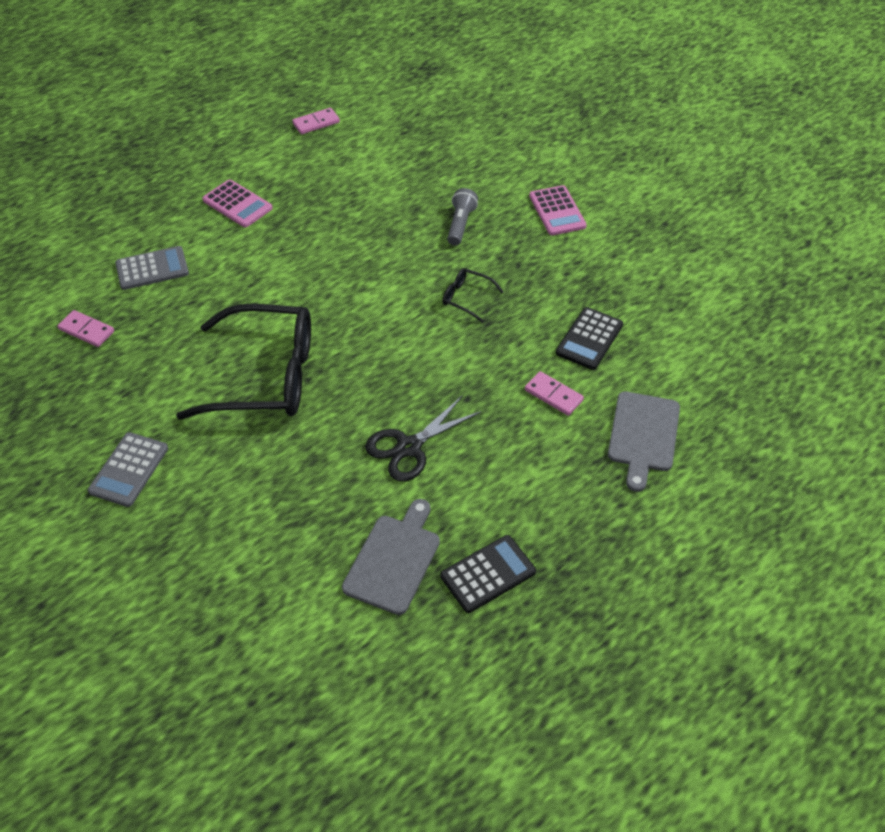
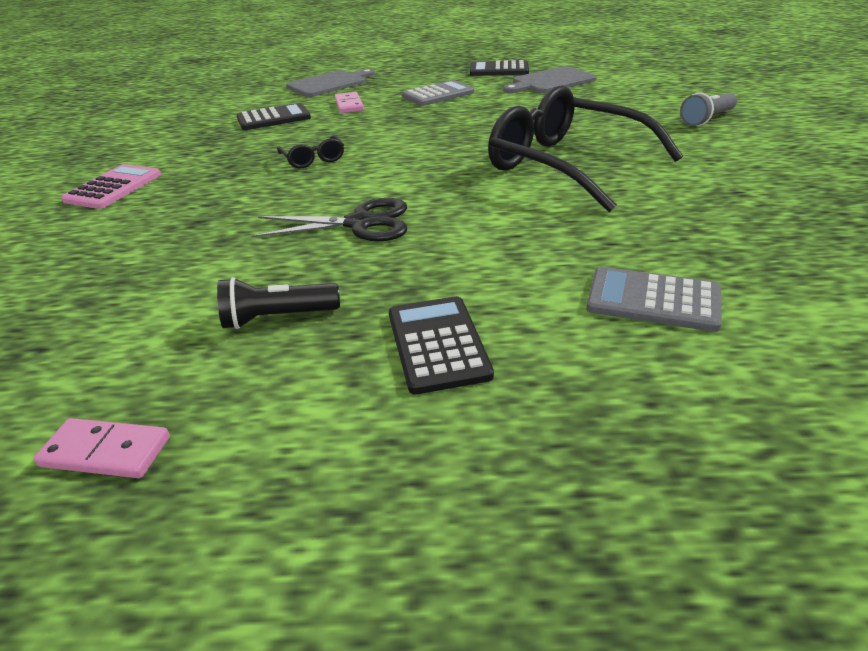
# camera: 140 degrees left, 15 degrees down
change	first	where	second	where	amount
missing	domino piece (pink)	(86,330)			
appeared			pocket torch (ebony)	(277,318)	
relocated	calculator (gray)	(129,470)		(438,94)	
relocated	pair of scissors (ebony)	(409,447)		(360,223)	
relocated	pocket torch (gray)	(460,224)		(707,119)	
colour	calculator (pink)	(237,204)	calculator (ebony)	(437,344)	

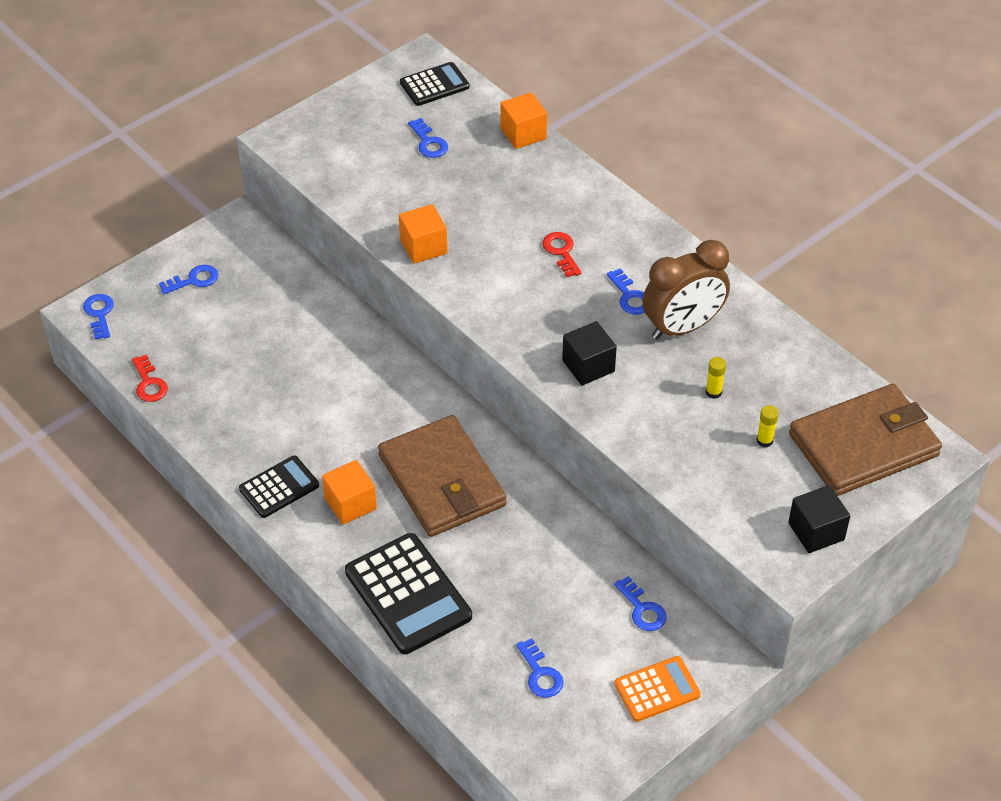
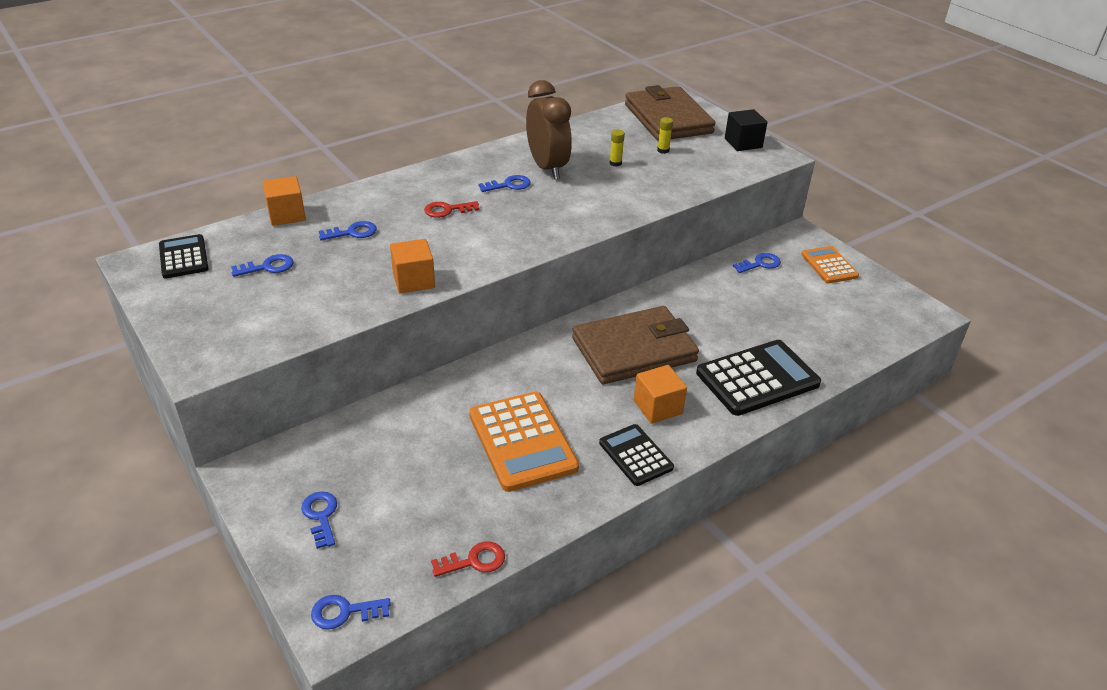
# camera: 85 degrees left, 10 degrees down
change	first	where	second	where	amount
missing	block (ebony)	(588,366)			
appeared			calculator (orange-coloured)	(522,441)	
relocated	door key (blue)	(540,674)		(352,232)	

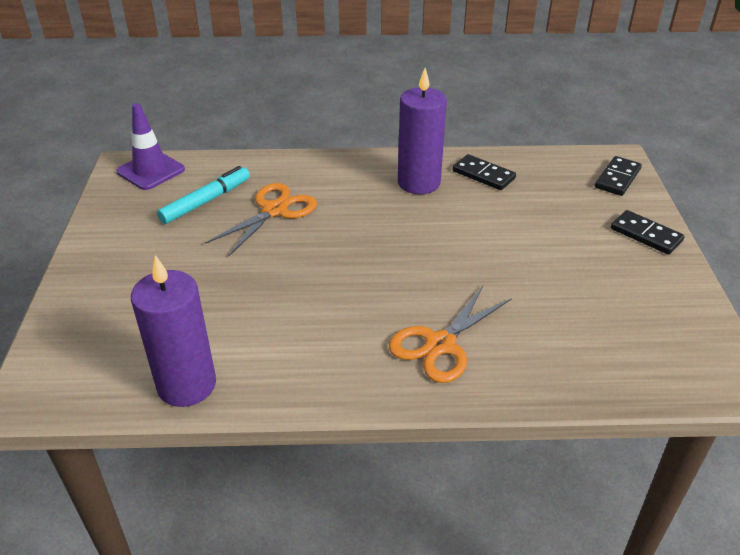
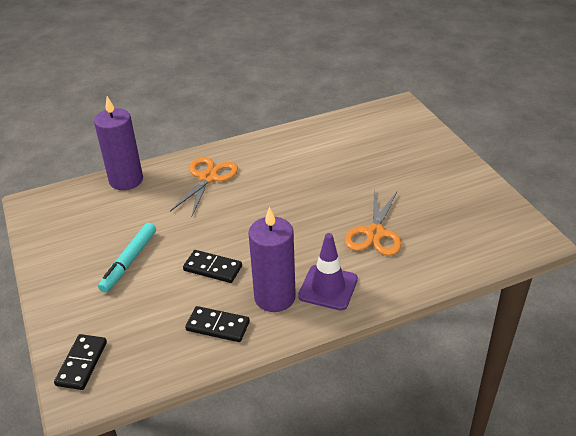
# camera: 160 degrees right, 0 degrees up
change	first	where	second	where	amount
relocated	traffic cone (royal purple)	(151,171)		(328,287)	
relocated	candle (royal purple)	(187,385)		(126,180)	
relocated	marker (turquoise)	(206,201)		(129,261)	
relocated	domino piece (ebony)	(646,235)		(213,268)	

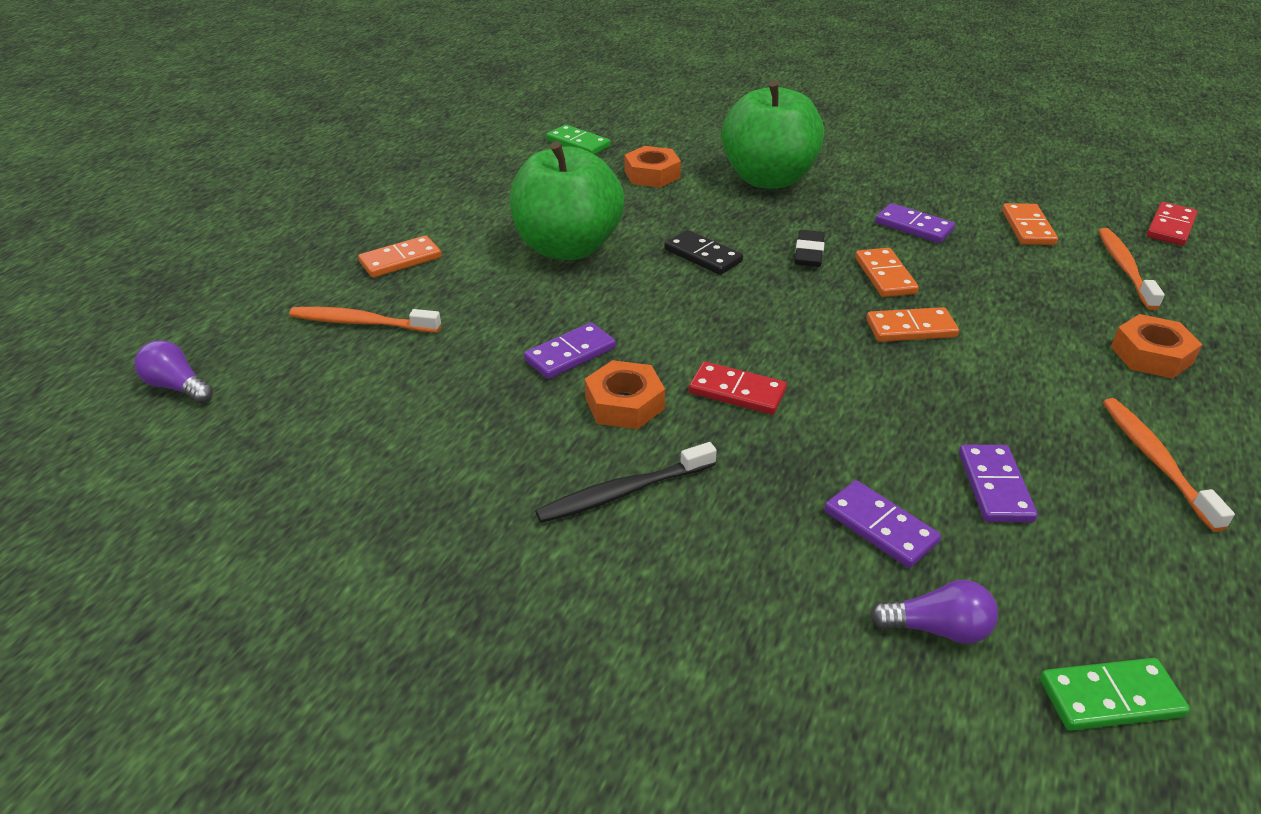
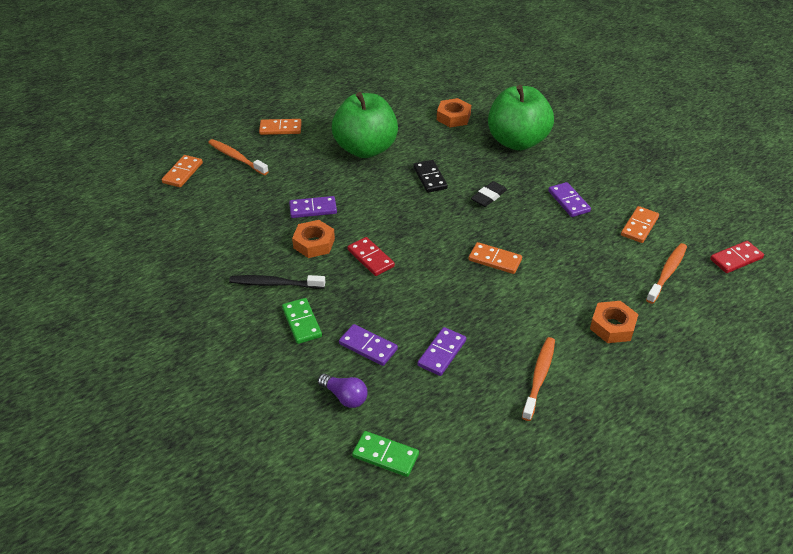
# camera: 30 degrees right, 5 degrees up
change	first	where	second	where	amount
missing	lightbulb (royal purple)	(177,387)			
relocated	domino piece (emerald)	(578,143)		(301,322)	
relocated	domino piece (orange-coloured)	(885,276)		(182,173)	
spun	domino piece (royal purple)	(880,527)		(368,346)	45 degrees counterclockwise

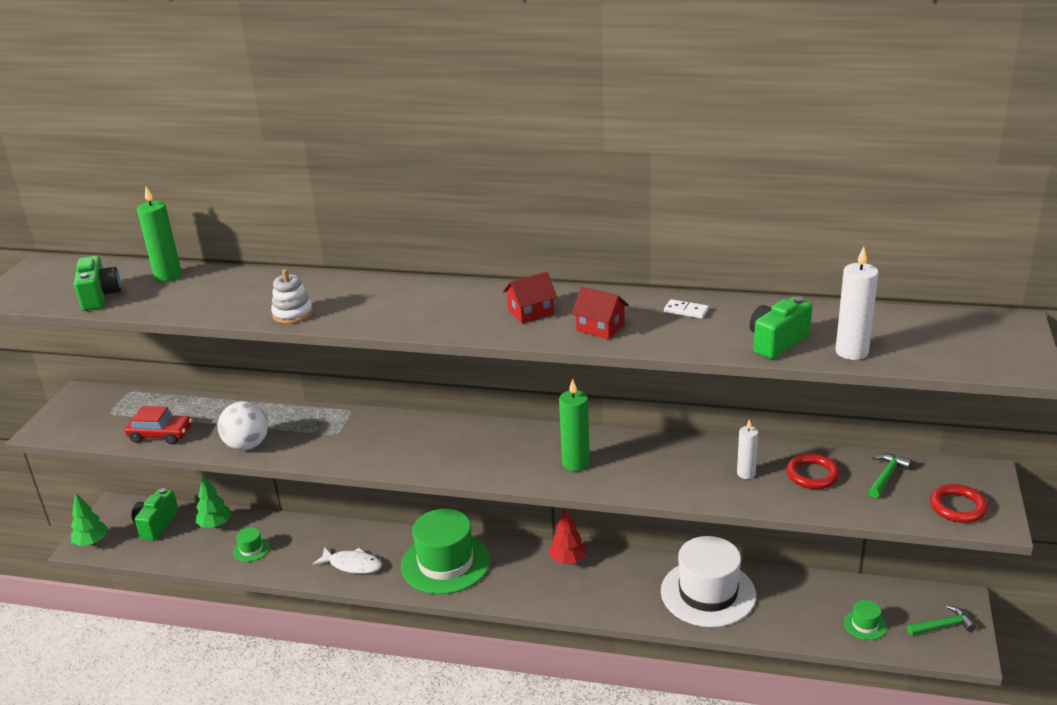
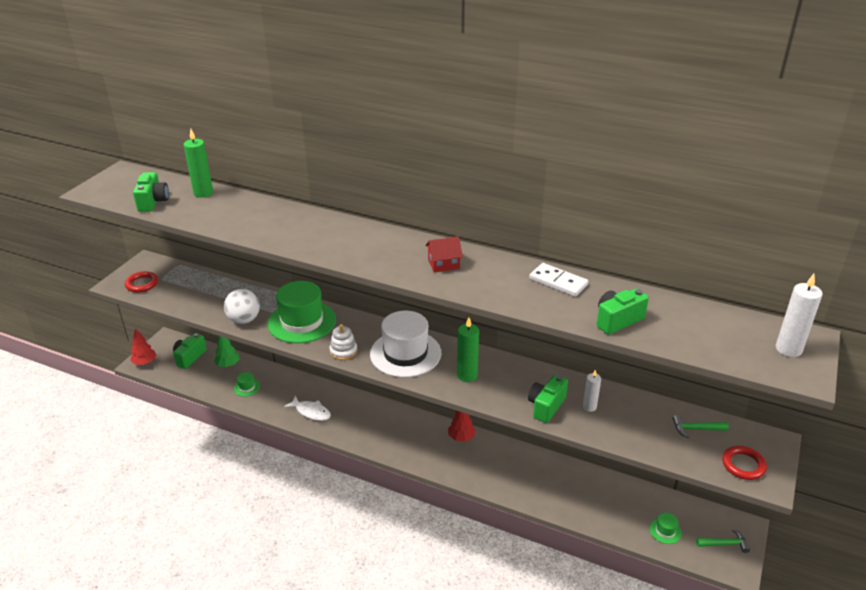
# camera: 10 degrees right, 5 degrees up
change	first	where	second	where	amount
missing	car (red)	(161,435)			
missing	cottage (red)	(600,328)			
appeared			photo camera (emerald)	(546,406)	
relocated	stacking rings (white)	(292,314)		(343,351)	
relocated	tall hat (emerald)	(445,563)		(302,322)	
relocated	tall hat (white)	(708,593)		(405,353)	
relocated	torus (red)	(812,475)		(142,284)	
relocated	candle (white)	(851,352)		(788,349)	
colour	toy tree (emerald)	(92,542)	toy tree (red)	(145,362)	
spun	hammer (emerald)	(886,476)		(696,429)	135 degrees counterclockwise
size	domino piece (white)	(686,311)		(558,282)	x1.71

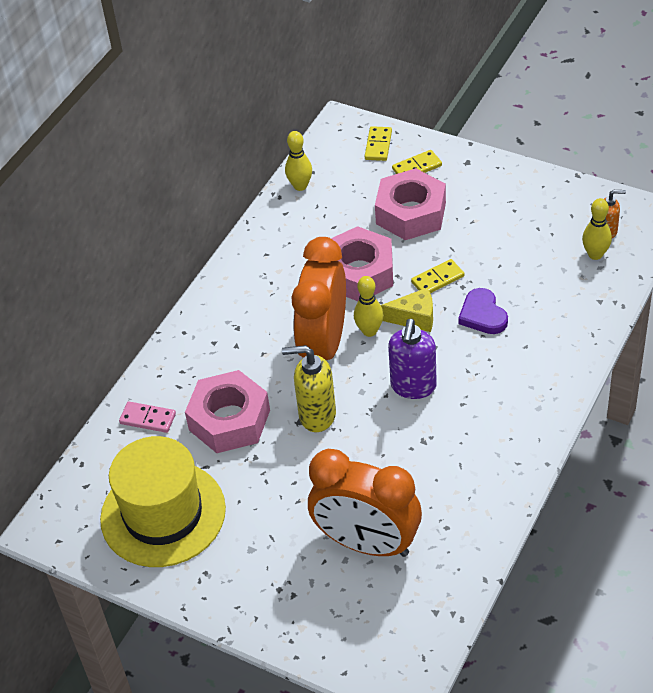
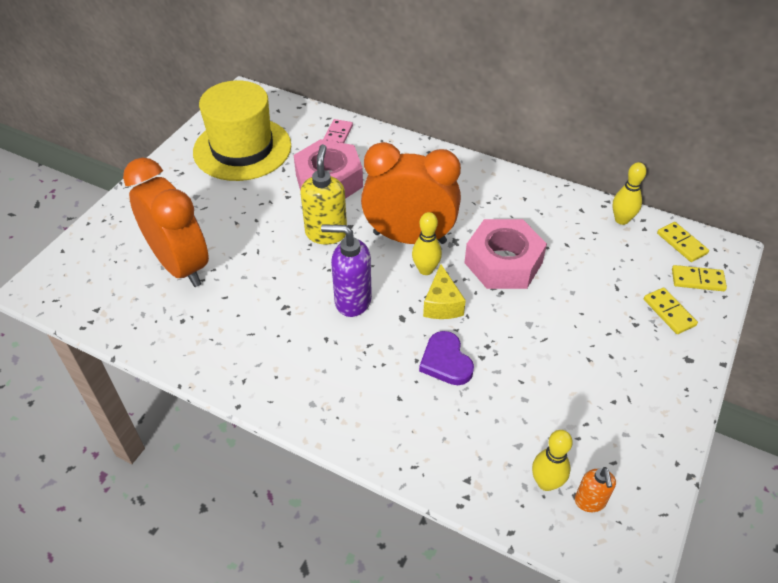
# camera: 85 degrees right, 0 degrees up
change	first	where	second	where	amount
missing	nut (pink)	(411,213)			
relocated	domino piece (bright yellow)	(437,279)		(681,243)	
spun	bedside clock (orange-coloured)	(367,543)		(180,265)	120 degrees clockwise
spun	heart shape (royal purple)	(482,315)		(446,361)	90 degrees counterclockwise

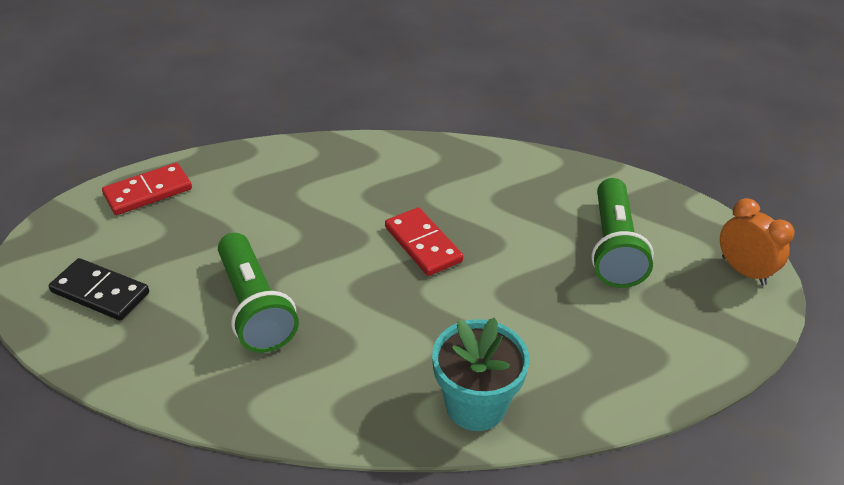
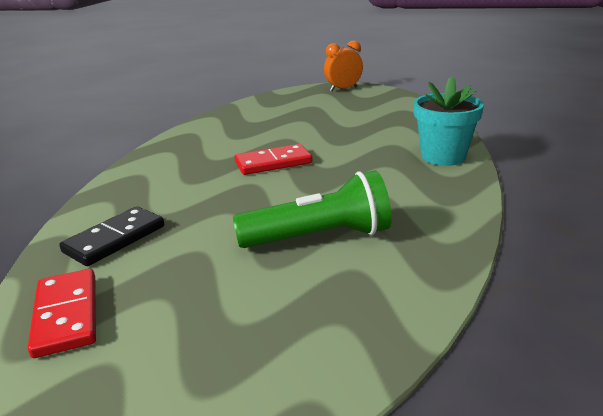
# camera: 75 degrees left, 15 degrees down
change	first	where	second	where	amount
missing	pocket torch (emerald)	(613,247)			
relocated	domino piece (ebony)	(100,292)		(115,239)	

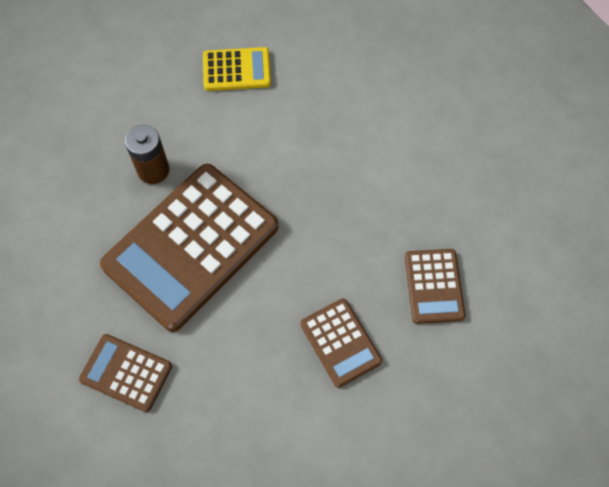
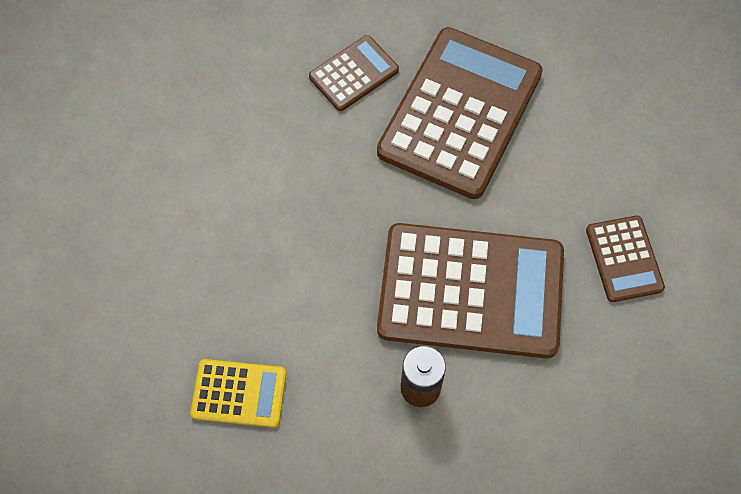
# camera: 125 degrees left, 0 degrees up
change	first	where	second	where	amount
spun	calculator (bright yellow)	(236,70)		(239,393)	135 degrees clockwise
size	calculator (brown)	(340,342)		(460,113)	x2.09

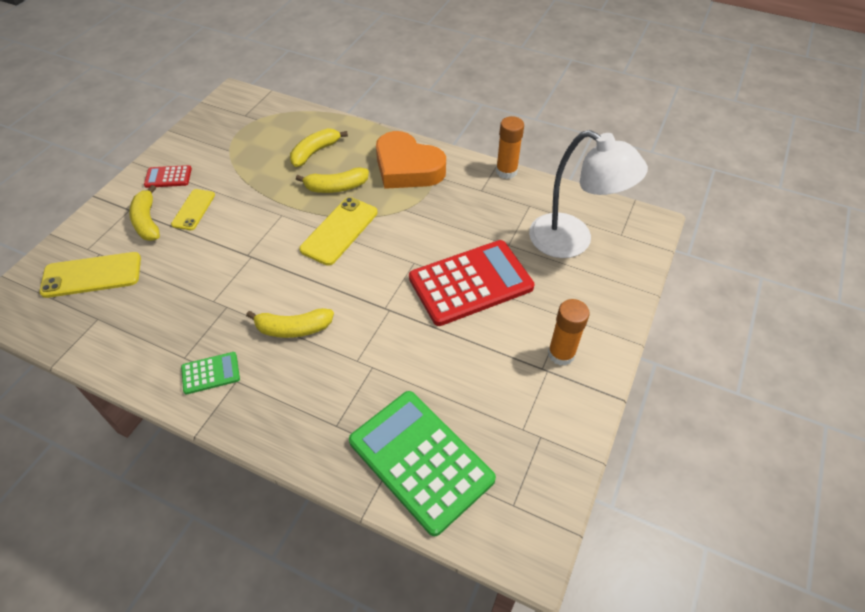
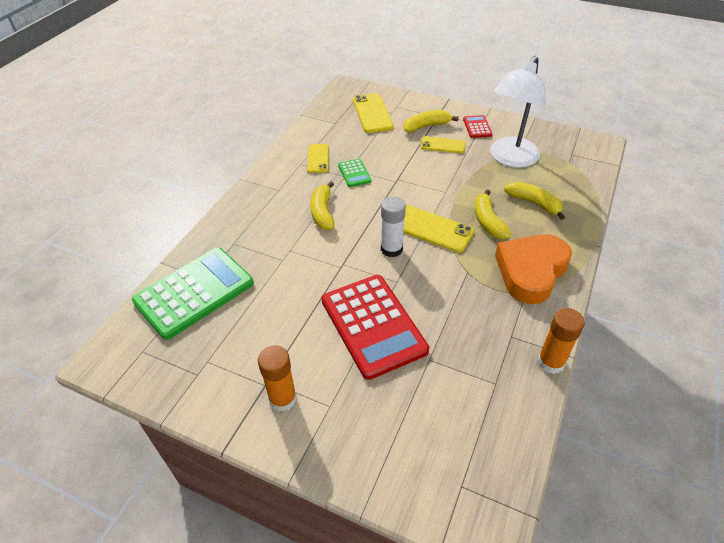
# camera: 90 degrees right, 5 degrees down
change	first	where	second	where	amount
appeared			phone (bright yellow)	(318,158)	
appeared			glue stick (white)	(391,249)	
relocated	calculator (emerald)	(210,373)		(354,173)	
relocated	desk lamp (white)	(572,241)		(510,159)	

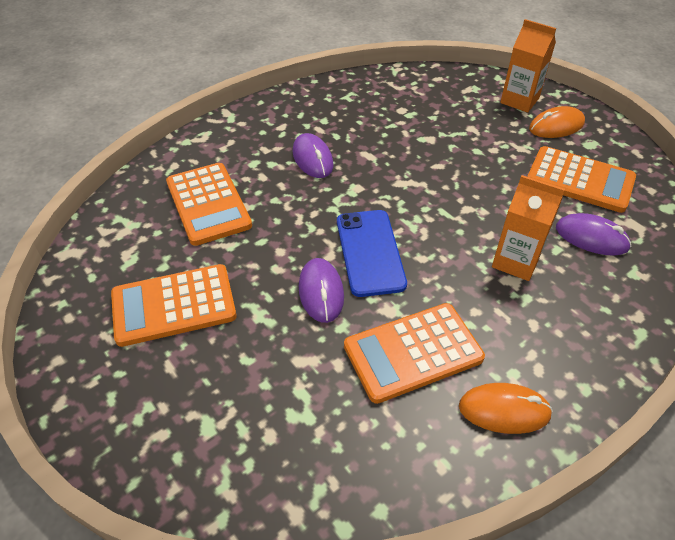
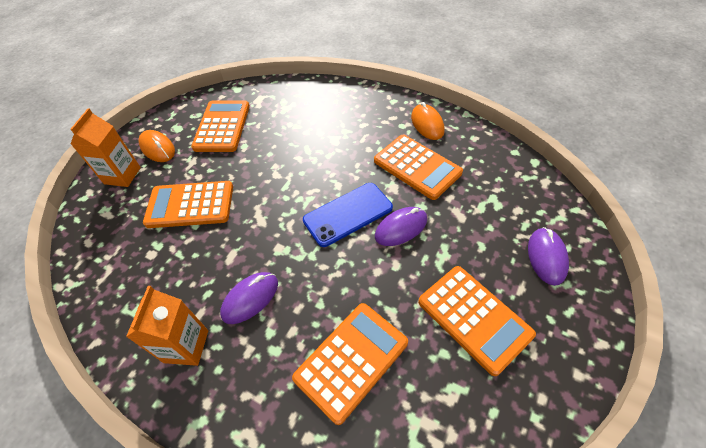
# camera: 110 degrees left, 5 degrees up
change	first	where	second	where	amount
appeared			calculator (orange-coloured)	(190,205)	
relocated	juice carton (orange-coloured)	(515,261)		(186,346)	
relocated	PC mouse (royal purple)	(591,237)		(546,257)	

